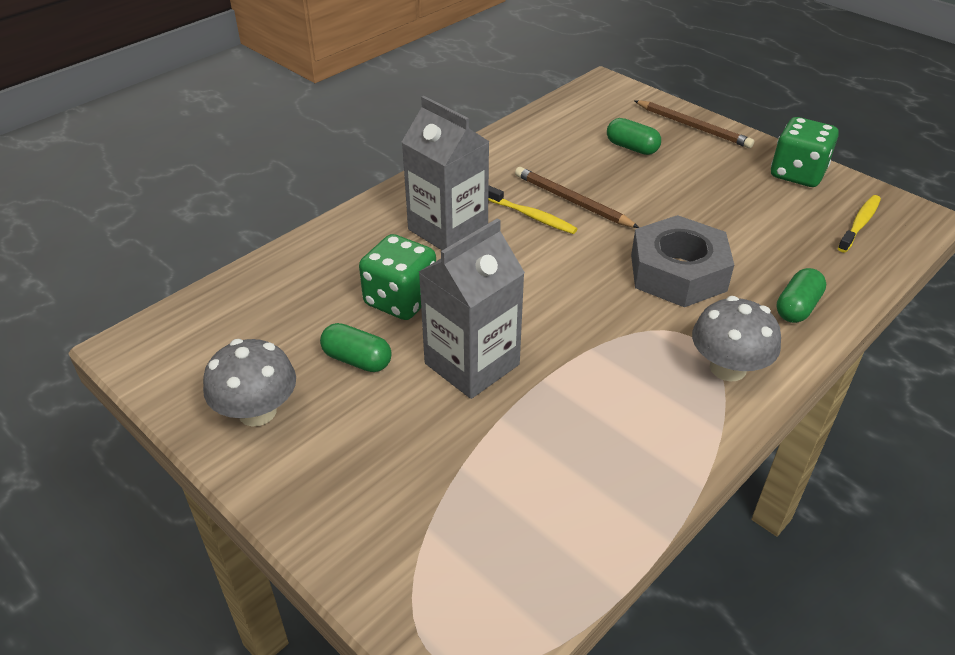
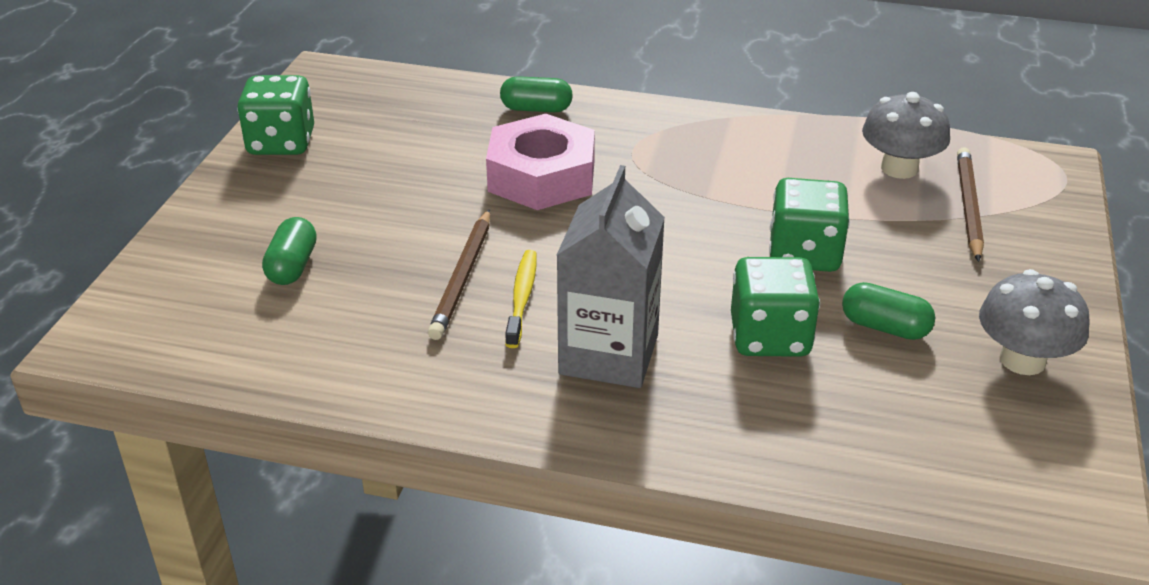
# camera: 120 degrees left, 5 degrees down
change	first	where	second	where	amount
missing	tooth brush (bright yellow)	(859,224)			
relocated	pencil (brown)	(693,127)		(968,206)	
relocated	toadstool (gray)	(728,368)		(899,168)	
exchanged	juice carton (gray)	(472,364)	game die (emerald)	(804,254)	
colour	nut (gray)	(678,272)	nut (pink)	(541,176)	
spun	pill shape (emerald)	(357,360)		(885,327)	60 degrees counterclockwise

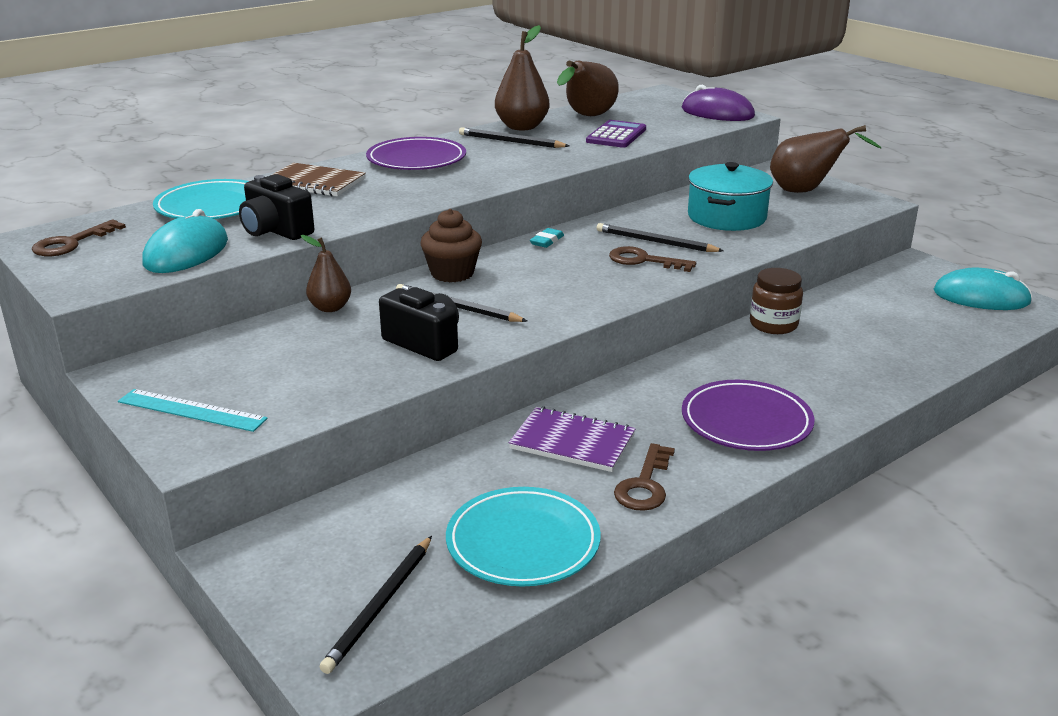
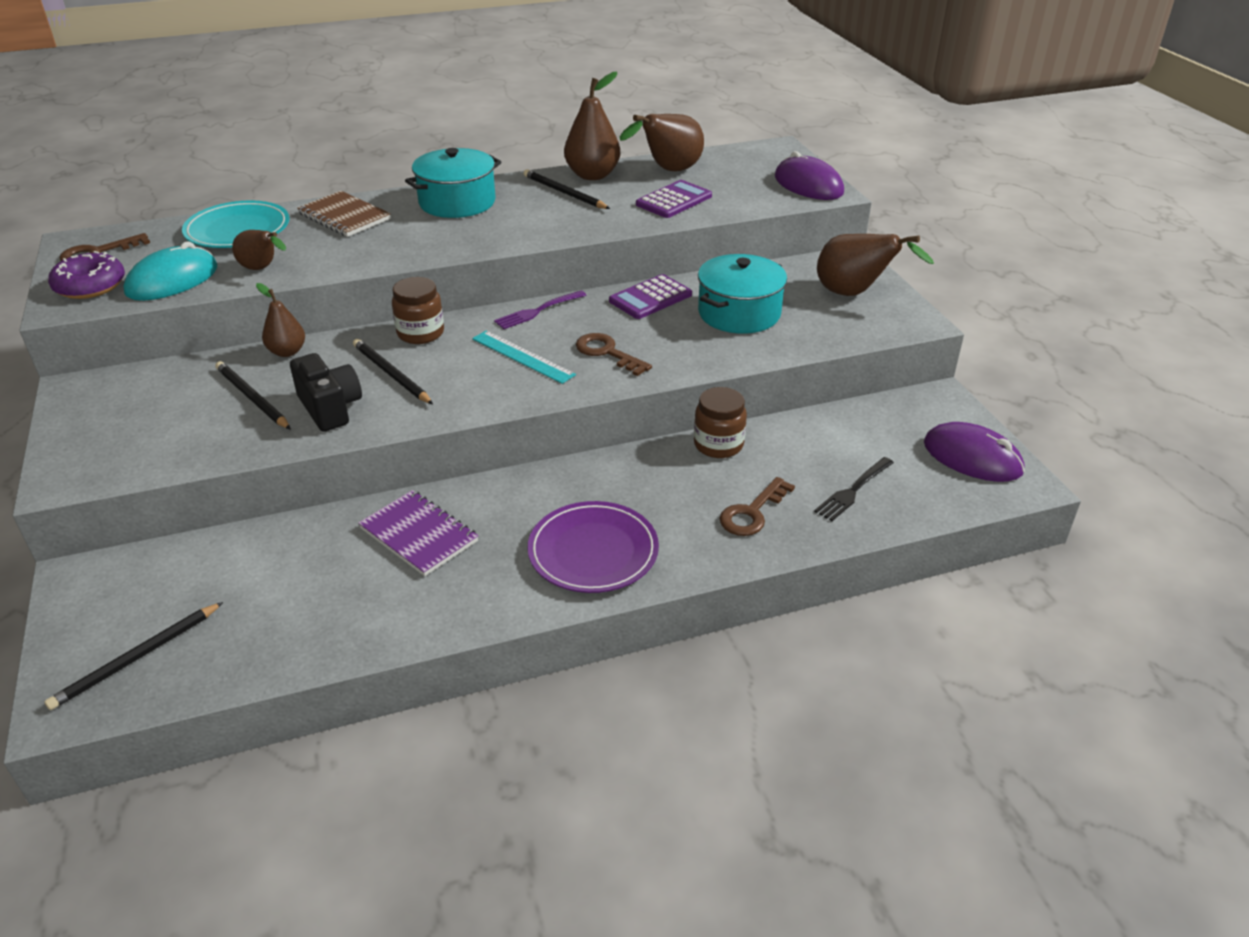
# camera: 20 degrees right, 10 degrees up
change	first	where	second	where	amount
missing	plate (turquoise)	(523,542)			
appeared			glazed donut (royal purple)	(90,286)	
appeared			calculator (royal purple)	(650,298)	
appeared			dinner fork (ebony)	(853,490)	
relocated	straightedge (turquoise)	(191,410)		(522,356)	
relocated	pencil (ebony)	(655,242)		(252,398)	
relocated	door key (brown)	(644,484)		(752,512)	
exchanged	photo camera (ebony)	(276,231)	pear fruit (brown)	(262,269)	
exchanged	plate (royal purple)	(416,159)	cooking pot (turquoise)	(457,202)	
exchanged	muffin (brown)	(452,273)	preserve jar (brown)	(420,333)	
exchanged	eraser (turquoise)	(547,241)	dinner fork (royal purple)	(538,311)	
colour	PC mouse (turquoise)	(981,297)	PC mouse (royal purple)	(972,457)	

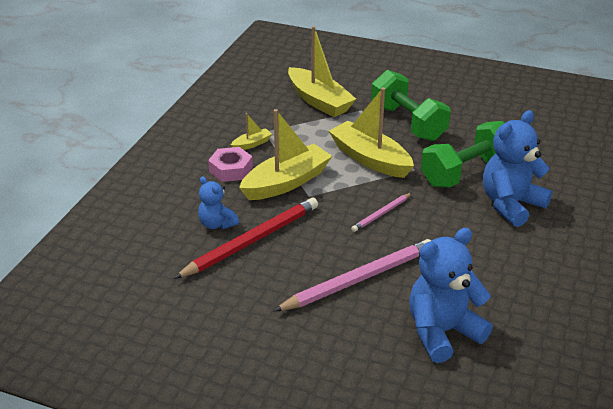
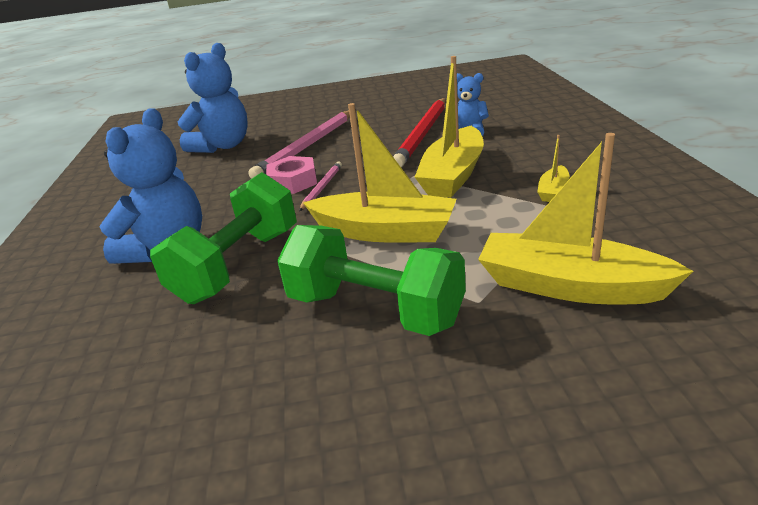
# camera: 155 degrees right, 5 degrees down
change	first	where	second	where	amount
relocated	nut (pink)	(231,169)		(293,182)	

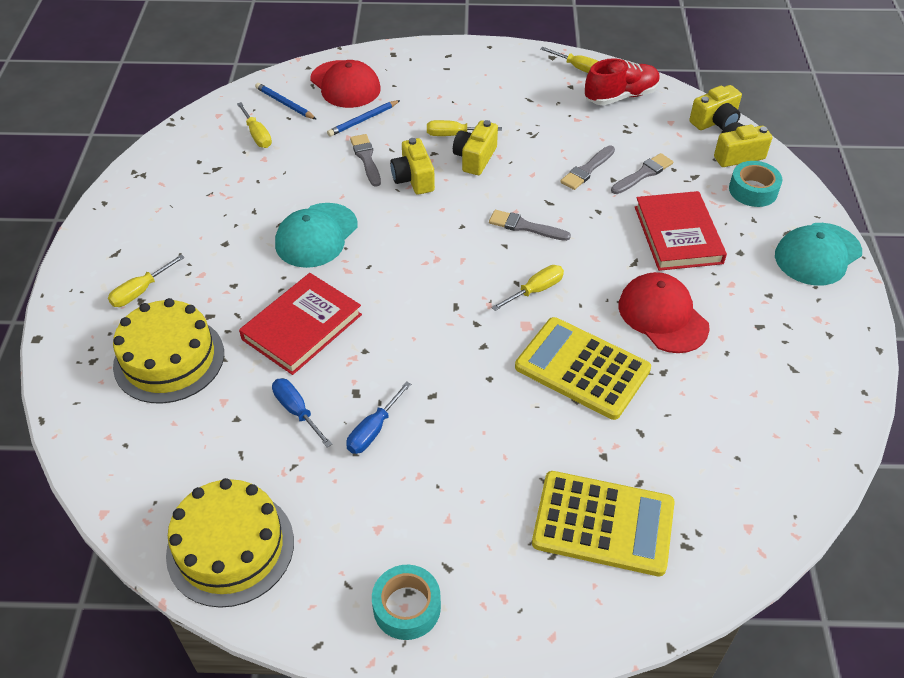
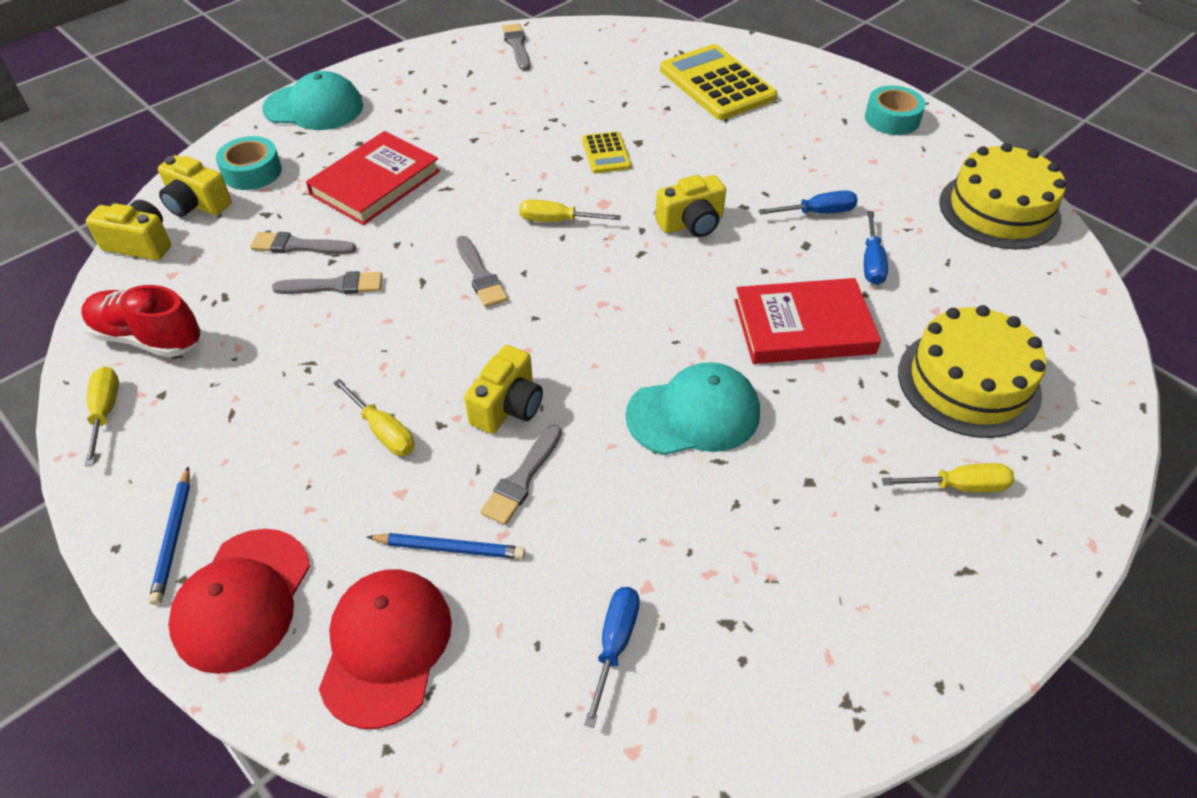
# camera: 135 degrees left, 0 degrees up
change	first	where	second	where	amount
appeared			brush (gray)	(517,46)	
relocated	pencil (blue)	(284,103)		(174,538)	
relocated	photo camera (bright yellow)	(475,158)		(691,223)	
relocated	peaked cap (red)	(662,316)		(242,599)	
colour	hand screwdriver (bright yellow)	(257,135)	hand screwdriver (blue)	(614,645)	
size	calculator (bright yellow)	(582,368)		(606,153)	x0.51

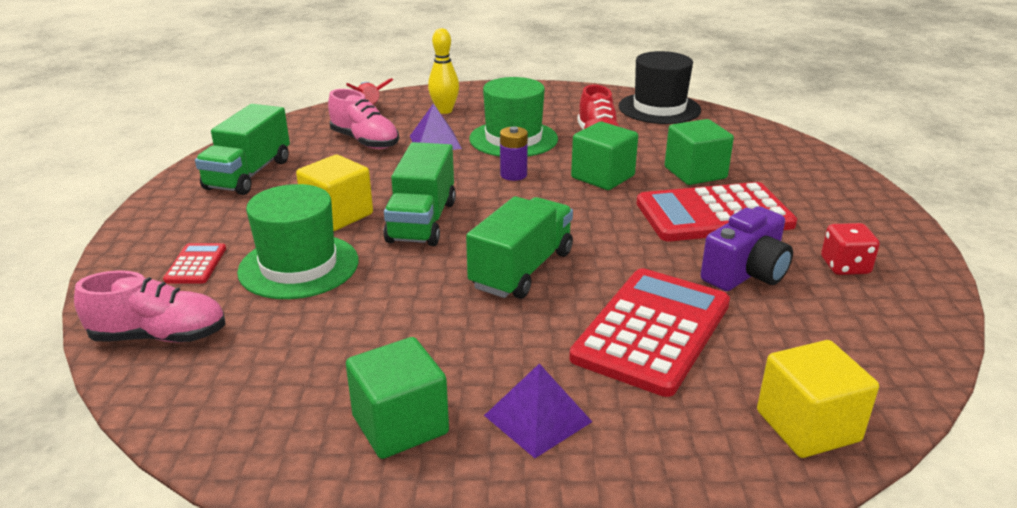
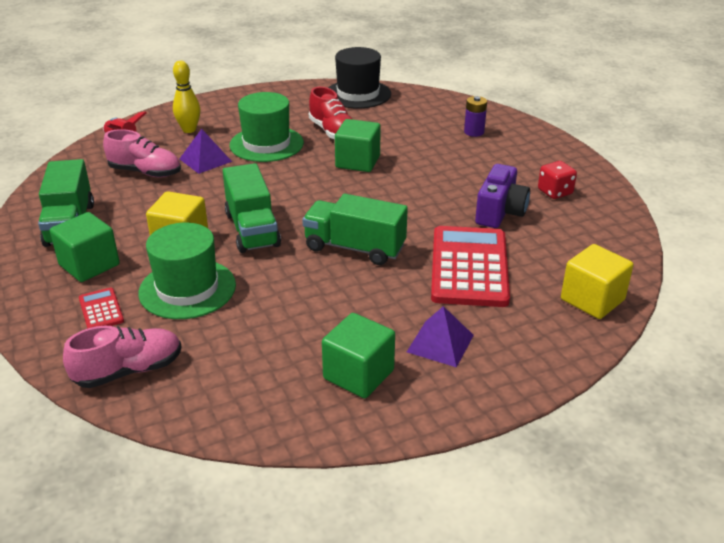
# camera: 25 degrees left, 5 degrees up
change	first	where	second	where	amount
missing	calculator (red)	(714,214)			
relocated	AA battery (royal purple)	(513,175)		(474,132)	
relocated	block (emerald)	(695,173)		(89,265)	
spun	truck (emerald)	(522,270)		(355,248)	75 degrees counterclockwise

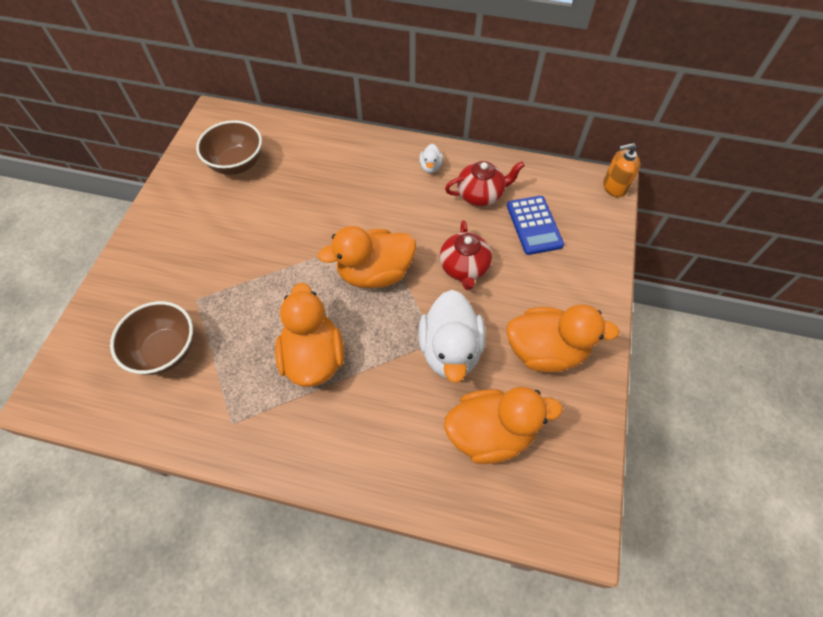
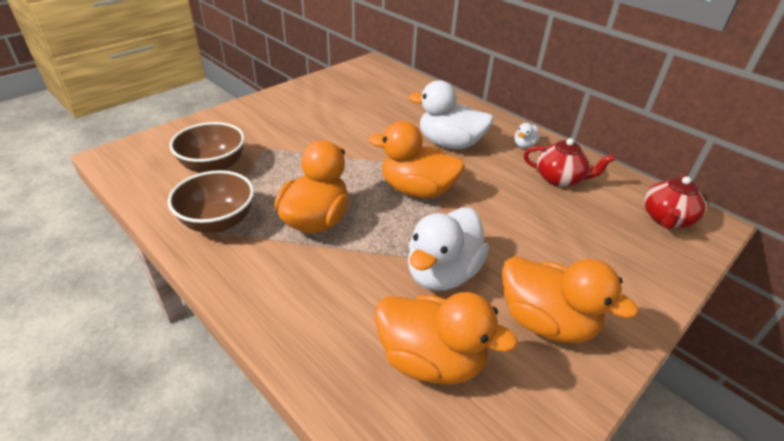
# camera: 30 degrees right, 20 degrees down
change	first	where	second	where	amount
missing	calculator (blue)	(534,225)			
missing	pump bottle (orange-coloured)	(614,187)			
appeared			toy duck (white)	(450,143)	
relocated	deep dish (brown)	(237,164)		(218,222)	
relocated	teapot (red)	(464,268)		(666,219)	

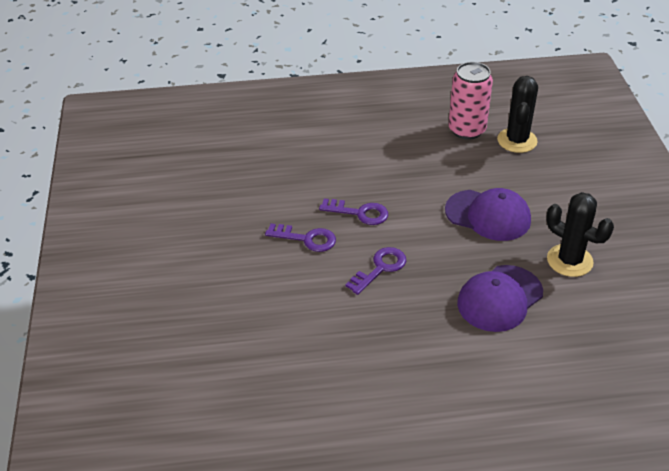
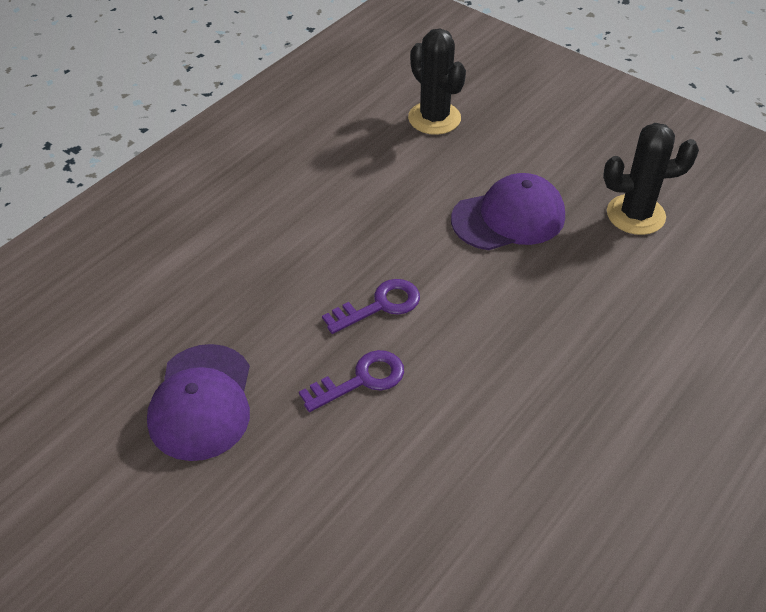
# camera: 45 degrees left, 5 degrees up
change	first	where	second	where	amount
missing	door key (royal purple)	(380,268)			
missing	can (pink)	(467,130)			
relocated	peaked cap (royal purple)	(499,298)		(201,402)	

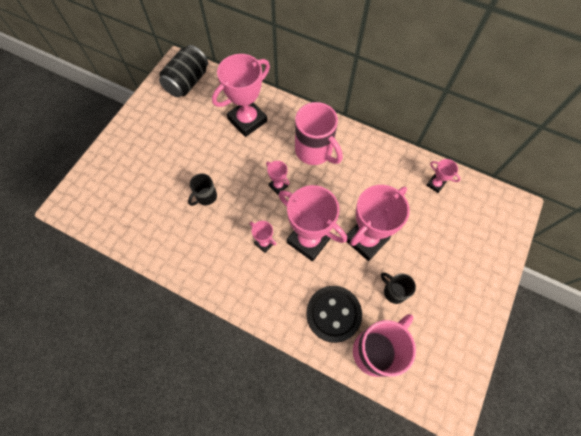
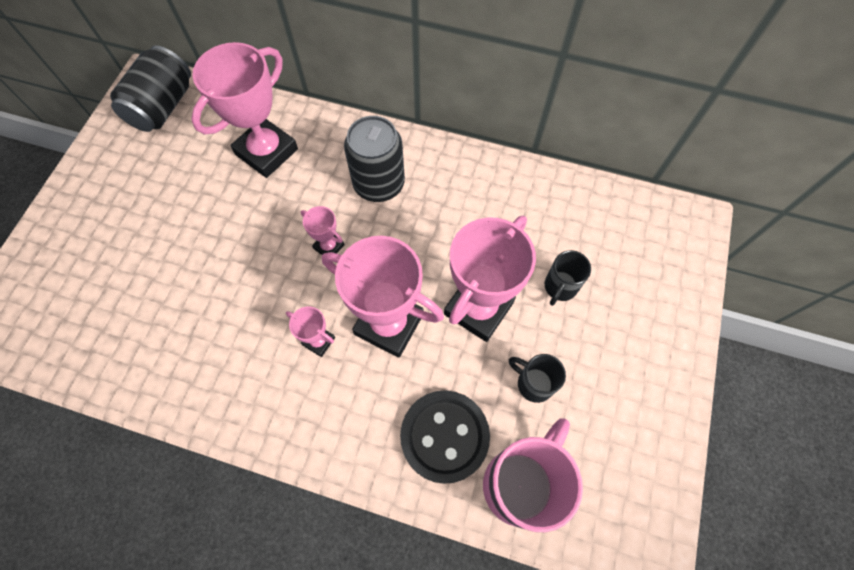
# camera: 10 degrees left, 0 degrees up
change	first	where	second	where	amount
missing	award cup (pink)	(435,184)			
relocated	mug (ebony)	(206,197)		(560,287)	
exchanged	mug (pink)	(314,151)	can (ebony)	(379,184)	

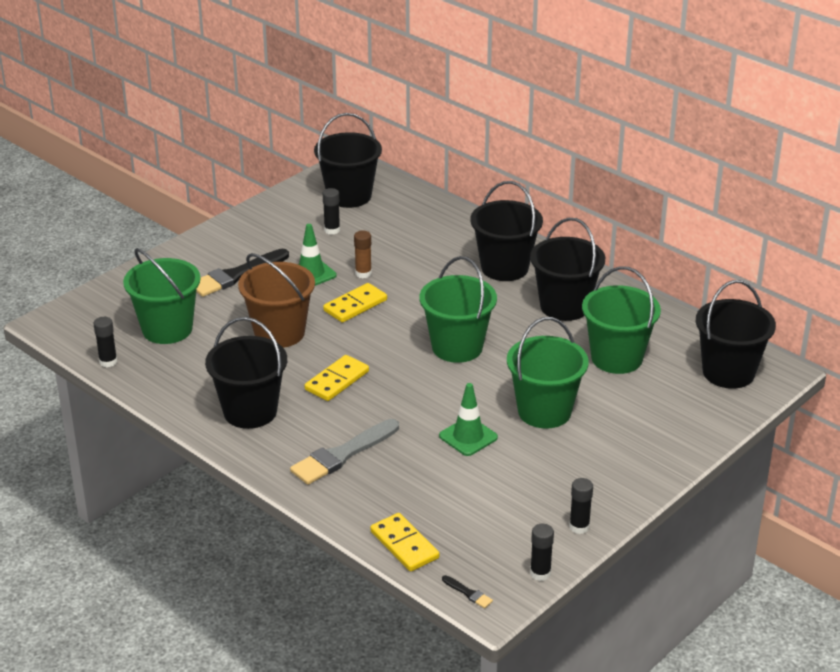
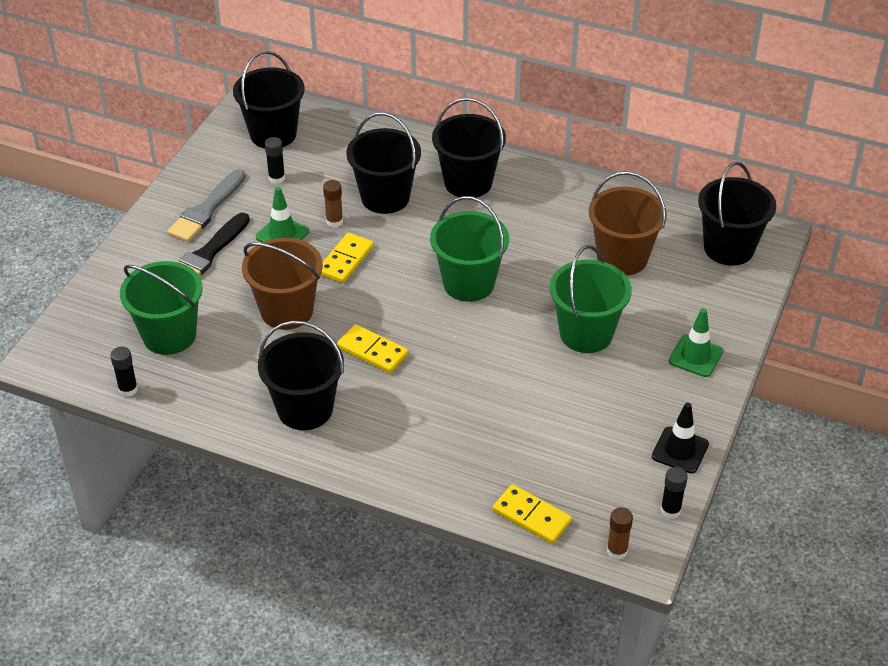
# camera: 20 degrees left, 10 degrees up
change	first	where	second	where	amount
relocated	brush (gray)	(342,455)		(206,210)	
relocated	traffic cone (emerald)	(468,437)		(695,356)	
relocated	sand bucket (ebony)	(564,306)		(385,197)	
exchanged	brush (ebony)	(468,593)	glue stick (brown)	(617,551)	
exchanged	glue stick (ebony)	(579,527)	traffic cone (ebony)	(680,450)	
colour	sand bucket (emerald)	(616,358)	sand bucket (brown)	(622,258)	
spun	domino piece (bright yellow)	(337,381)		(372,351)	75 degrees counterclockwise

